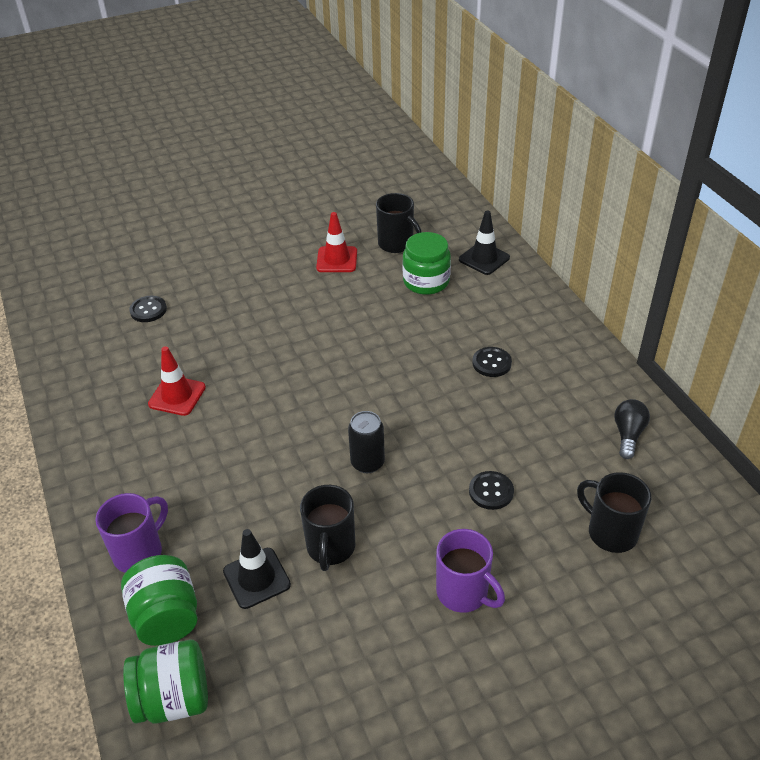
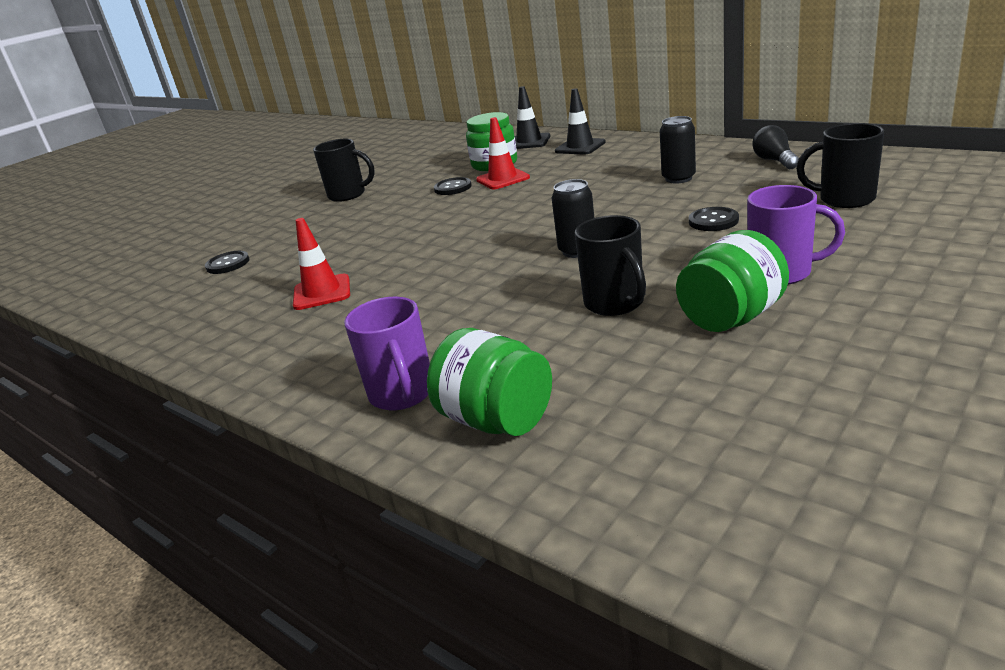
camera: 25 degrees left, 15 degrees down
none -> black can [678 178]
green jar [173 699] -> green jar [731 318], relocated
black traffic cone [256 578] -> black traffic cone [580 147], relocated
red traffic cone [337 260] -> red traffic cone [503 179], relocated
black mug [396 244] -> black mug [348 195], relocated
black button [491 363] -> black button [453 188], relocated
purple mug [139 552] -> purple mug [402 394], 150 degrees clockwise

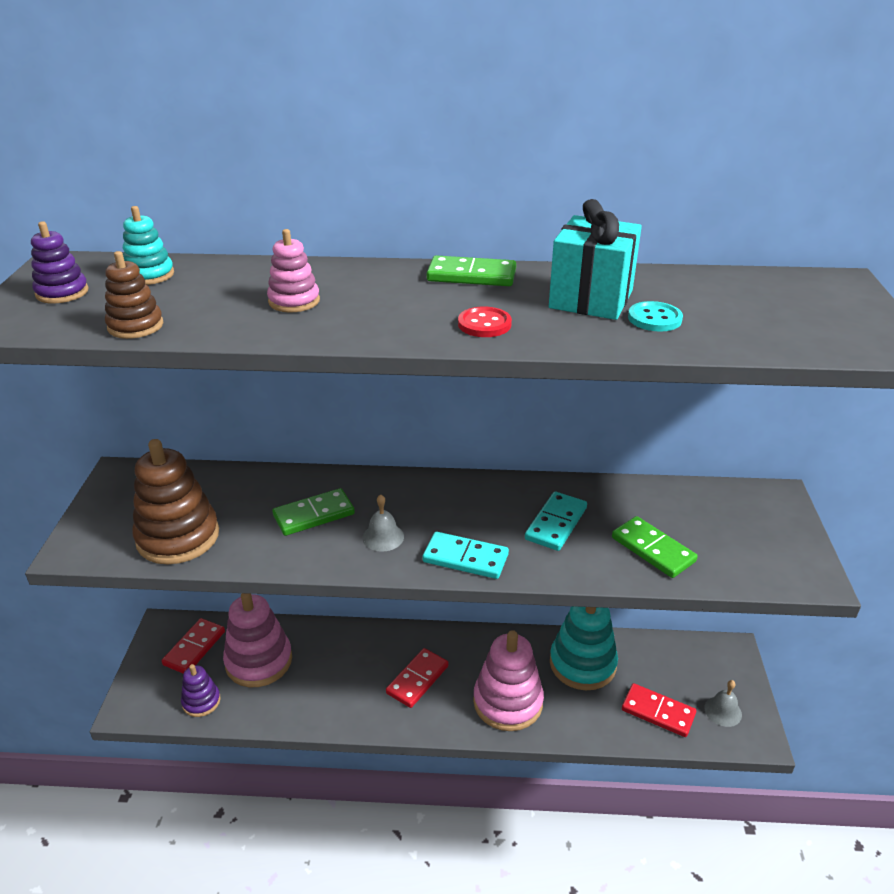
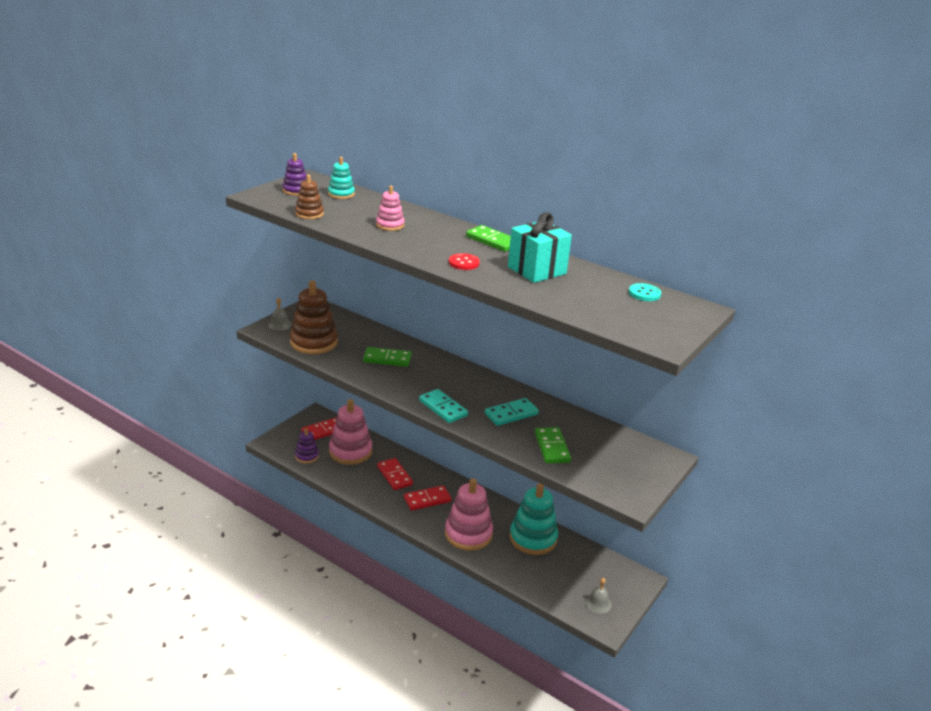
camera: 30 degrees right, 5 degrees down
grey bell [383 537] -> grey bell [279 324], relocated
red domino [658 712] -> red domino [394 475], relocated
turquoise button [654 319] -> turquoise button [644 293], relocated

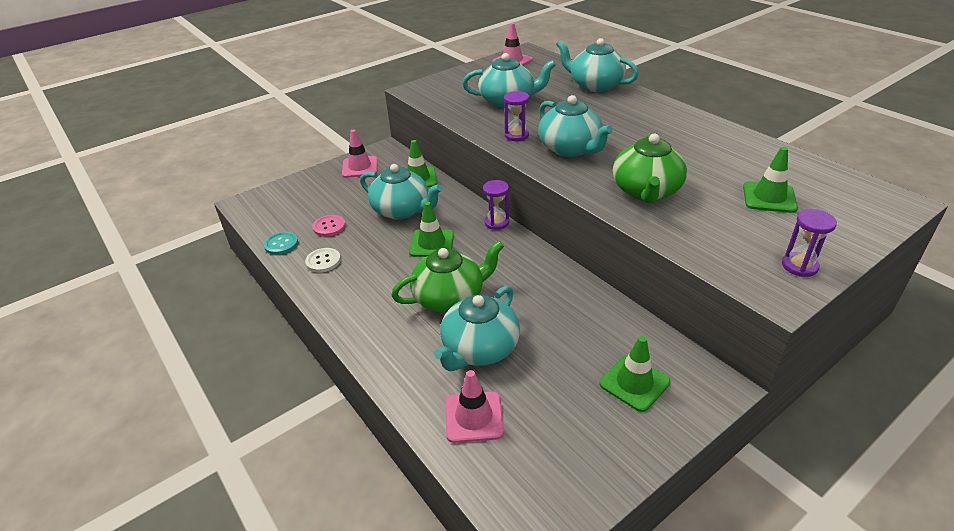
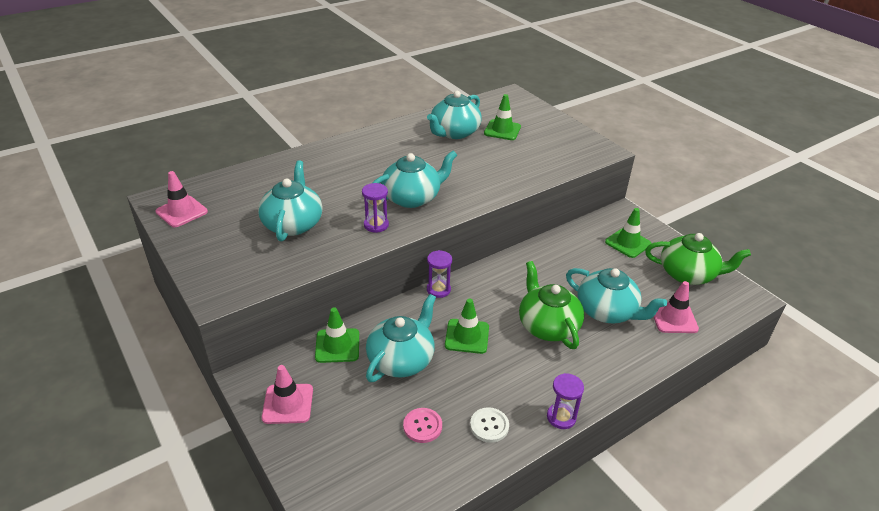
camera: 90 degrees left, 0 degrees up
turquoise button [281 244] -> none
turquoise teapot [595 85] -> turquoise teapot [454 132], relocated
green teapot [646 191] -> green teapot [688 274], relocated
purple hourglass [799 266] -> purple hourglass [561 417], relocated

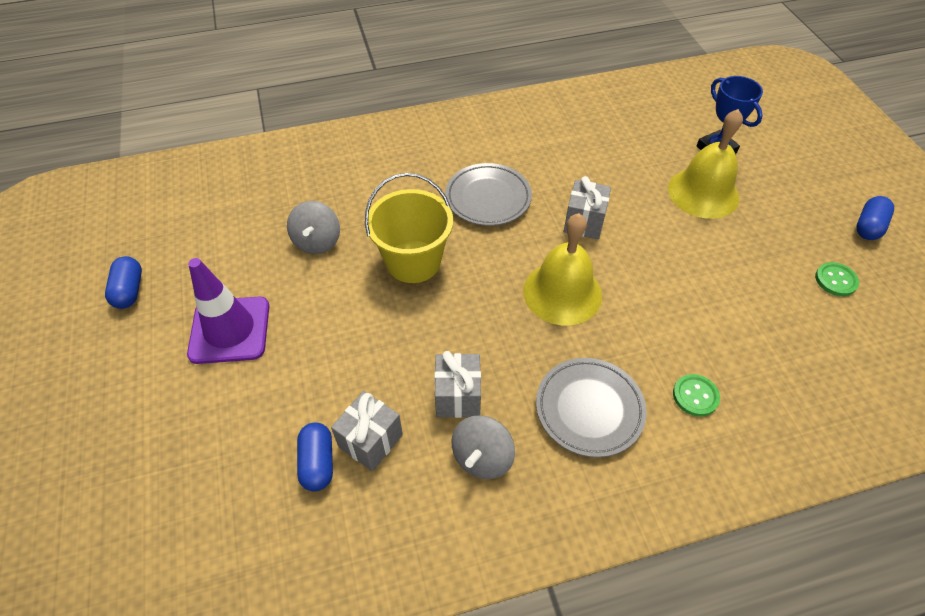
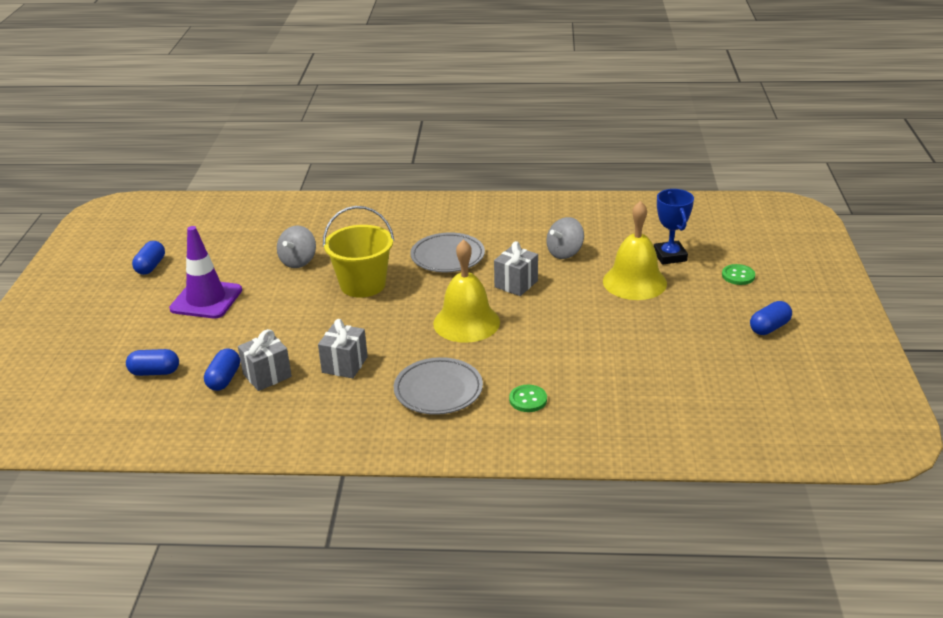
camera: 20 degrees right, 20 degrees down
none -> blue capsule [155 372]
grey spinning top [482 457] -> grey spinning top [565 253], relocated
green button [835 280] -> green button [738 276], relocated

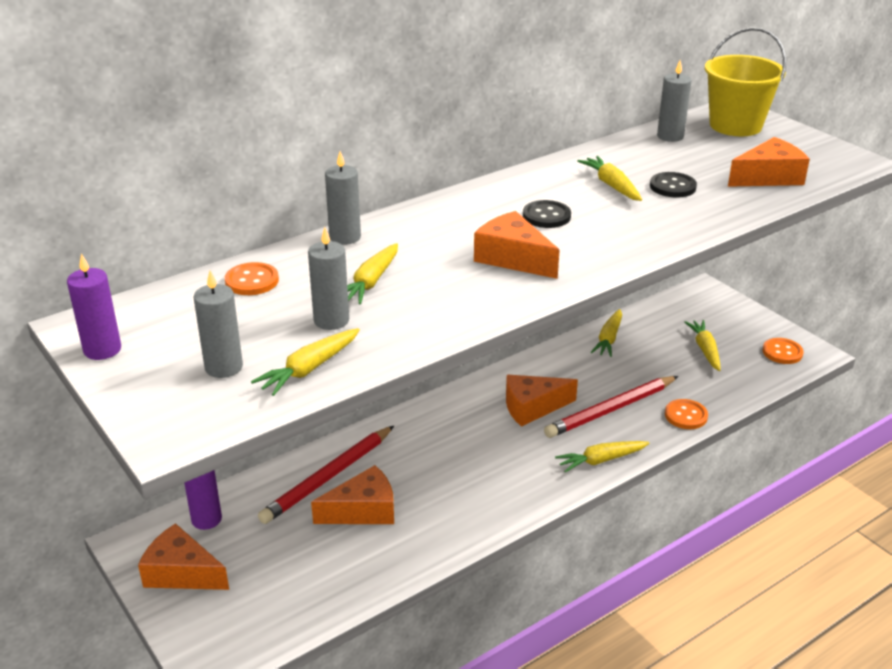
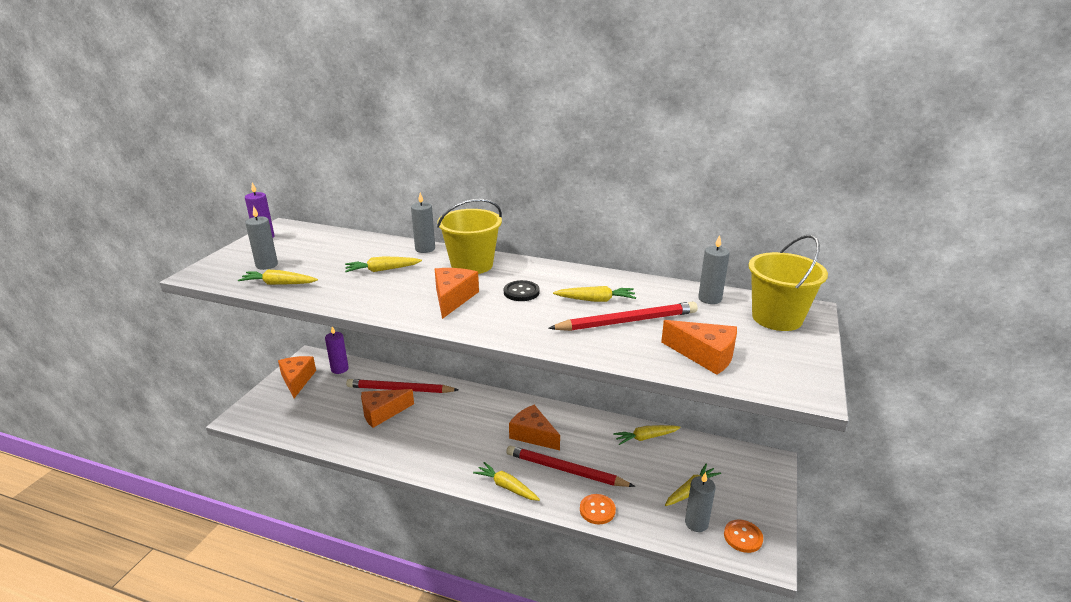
camera: 55 degrees right, 5 degrees down
orange button [252 281] -> none
none -> yellow bucket [472 265]
grey candle [331 320] -> grey candle [696 523], relocated
black button [672 187] -> red pencil [627 321]
orange cheese [363 510] -> orange cheese [382 413], 120 degrees clockwise
yellow carrot [611 185] -> yellow carrot [596 300], 60 degrees clockwise

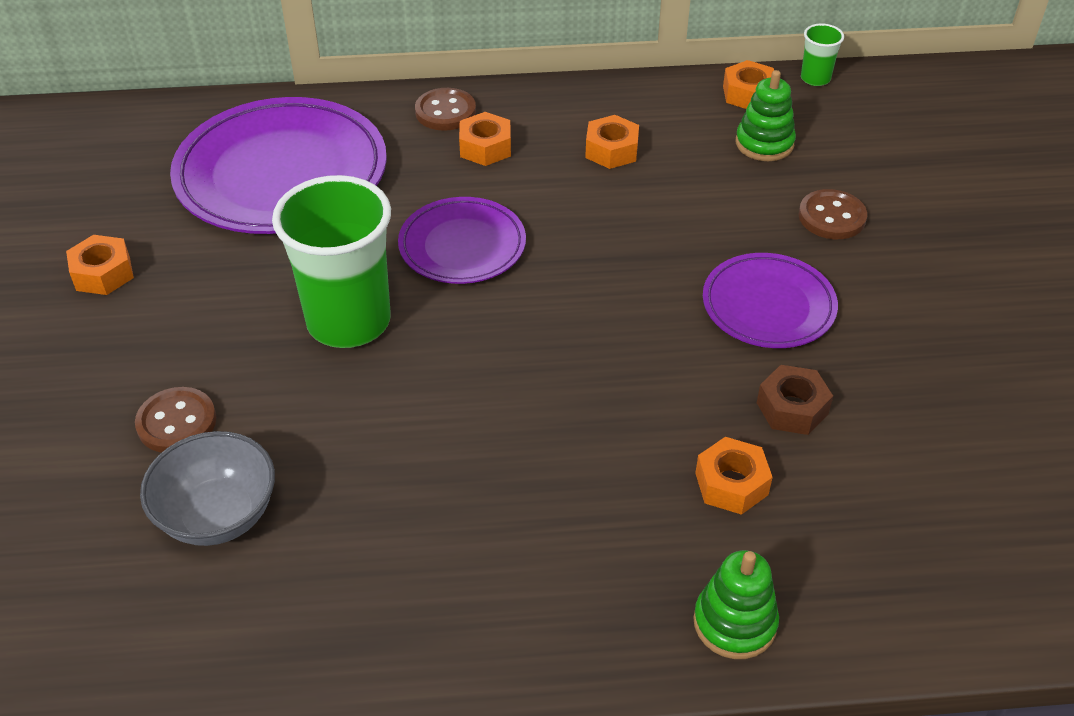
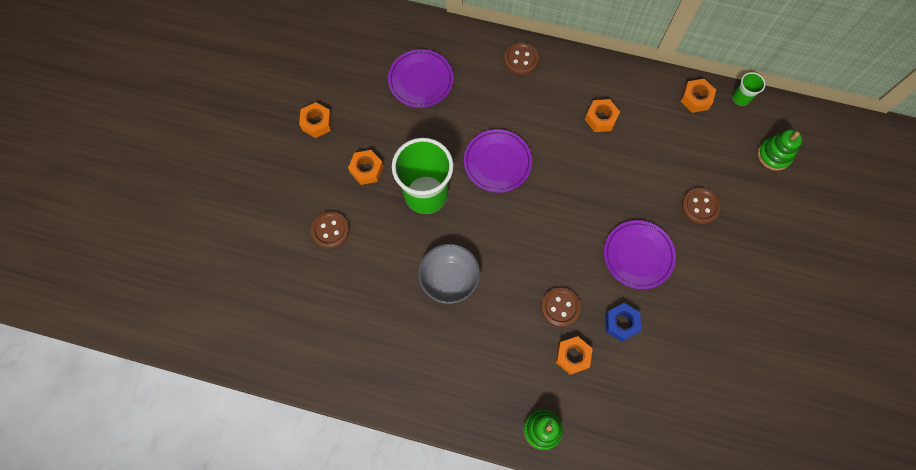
camera: 20 degrees right, 25 degrees up
none -> brown button [560 307]
grey bowl [218 515] -> grey bowl [449 279], relocated
orange nut [485 147] -> orange nut [366 170], relocated
green stacking toy [764 143] -> green stacking toy [774 155], relocated
brown nut [792 408] -> blue nut [621 323]
purple plate [281 174] -> purple plate [421 80], x0.57

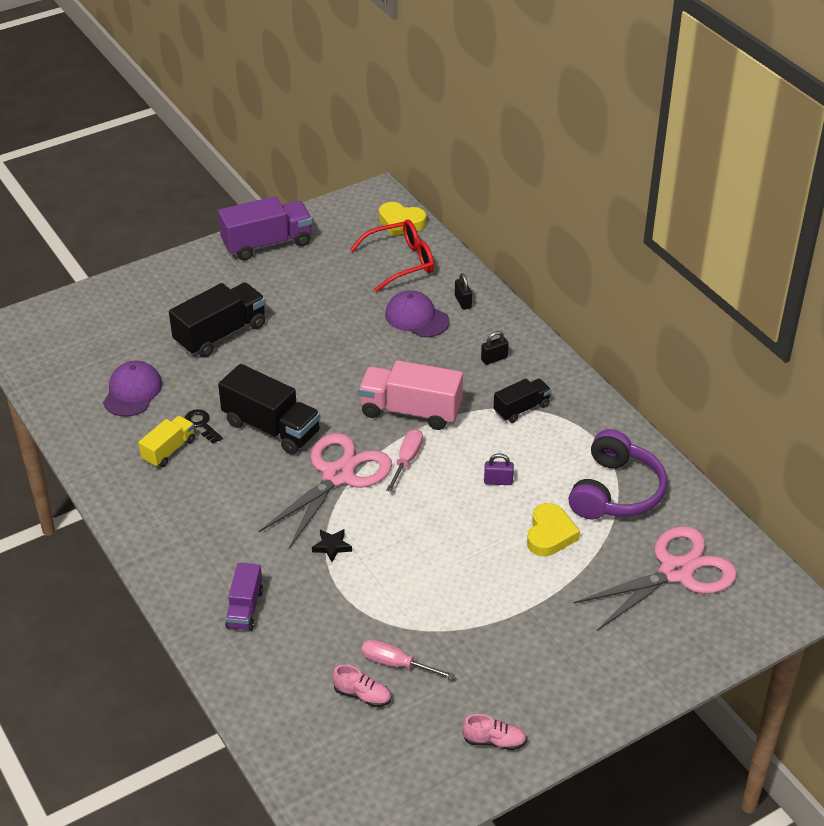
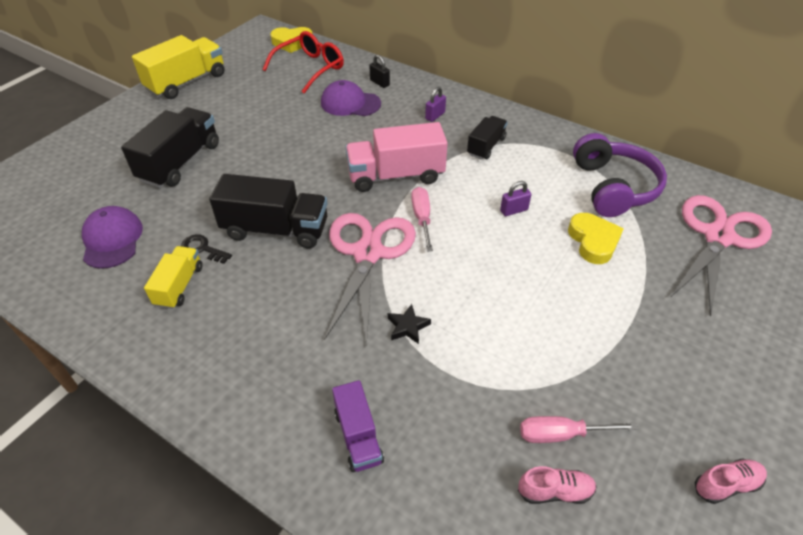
camera: 25 degrees left, 5 degrees up
purple truck [267 244] -> yellow truck [187 82]
black padlock [494 359] -> purple padlock [435 116]

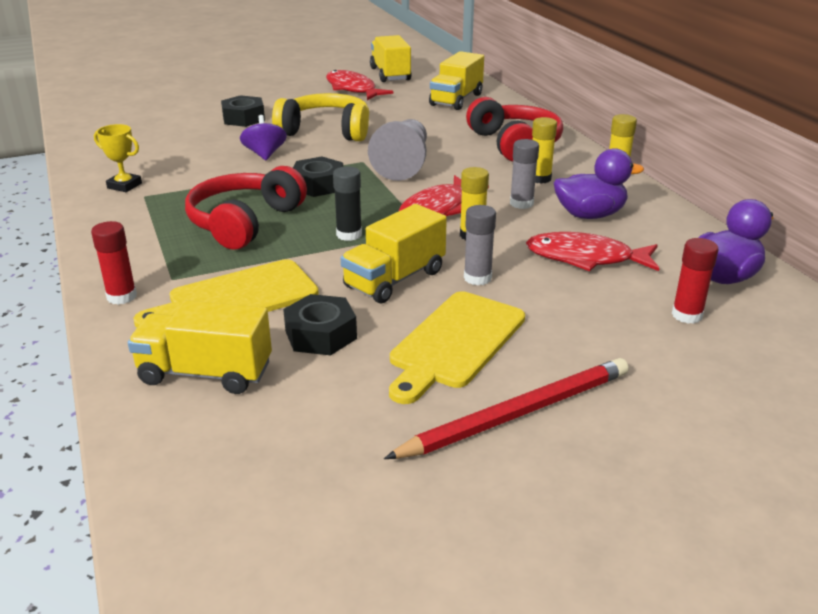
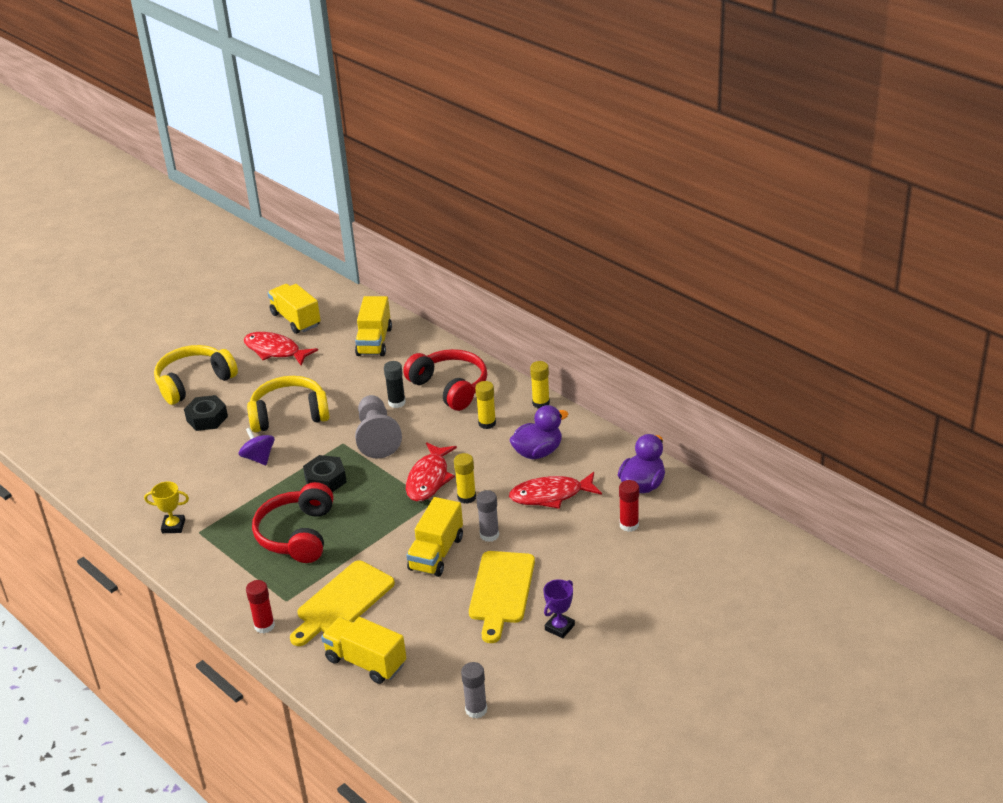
camera: 20 degrees left, 5 degrees up
black nut [321 334] -> none
none -> yellow headphones [194 382]
black glue stick [349 234] -> black glue stick [397 402], relocated
grey glue stick [521 203] -> grey glue stick [476 709], relocated
red pencil [517 413] -> purple trophy [559 627]
yellow truck [205 373] -> yellow truck [366 662], 45 degrees clockwise

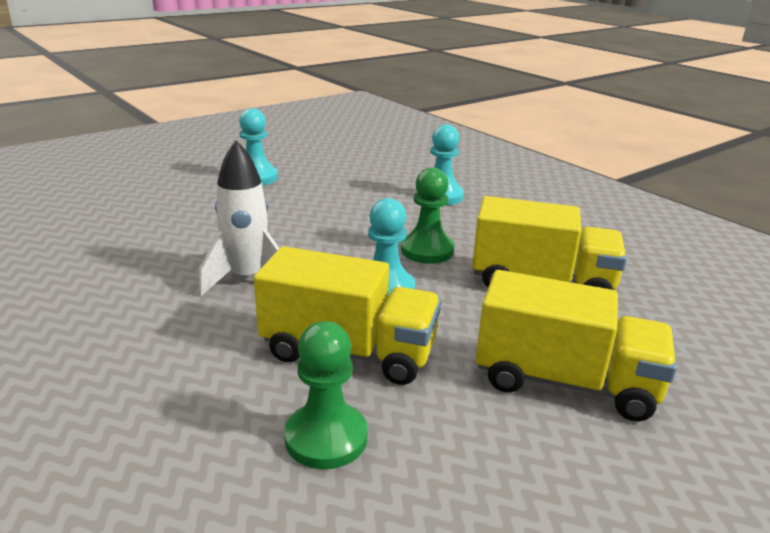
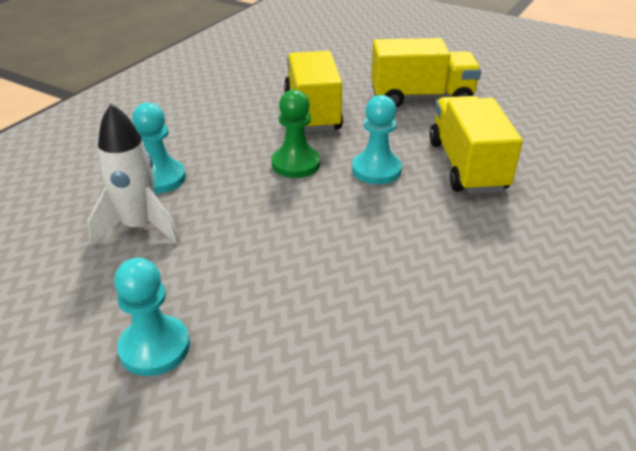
camera: 110 degrees left, 10 degrees up
green pawn [326 438] -> none
white rocket [247 279] -> white rocket [140 227], relocated
yellow truck [565 382] -> yellow truck [421 97], 90 degrees clockwise

